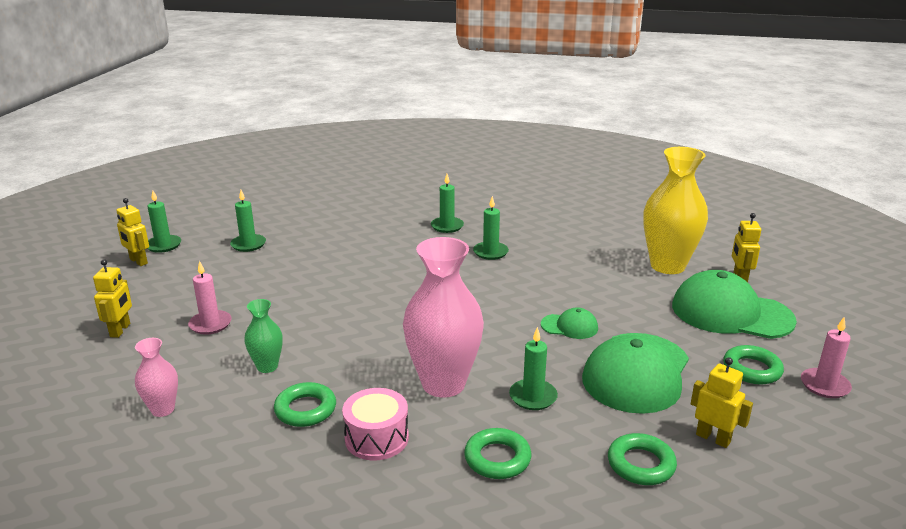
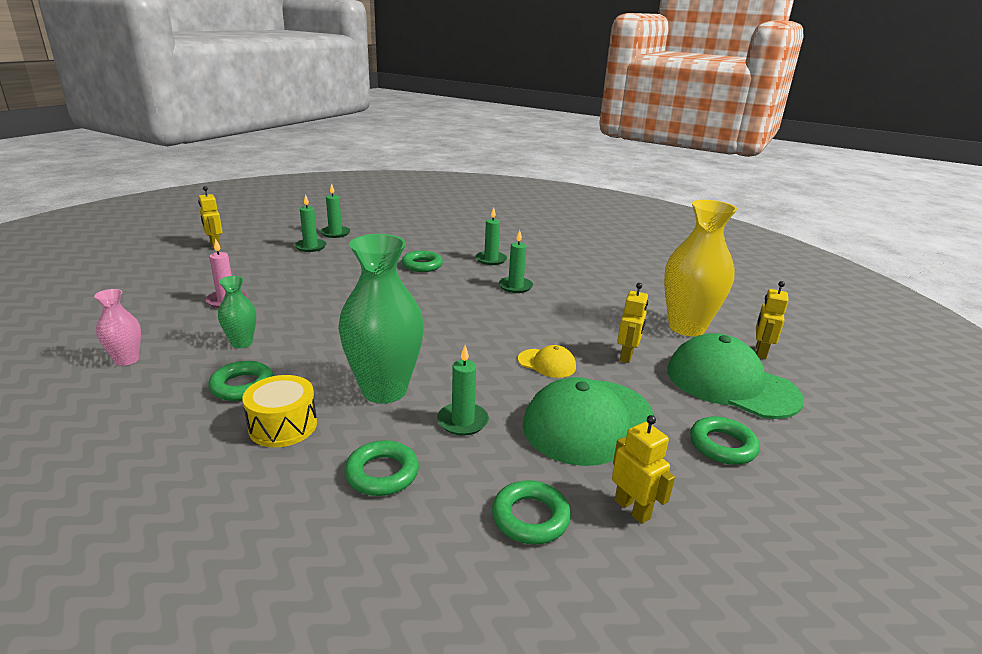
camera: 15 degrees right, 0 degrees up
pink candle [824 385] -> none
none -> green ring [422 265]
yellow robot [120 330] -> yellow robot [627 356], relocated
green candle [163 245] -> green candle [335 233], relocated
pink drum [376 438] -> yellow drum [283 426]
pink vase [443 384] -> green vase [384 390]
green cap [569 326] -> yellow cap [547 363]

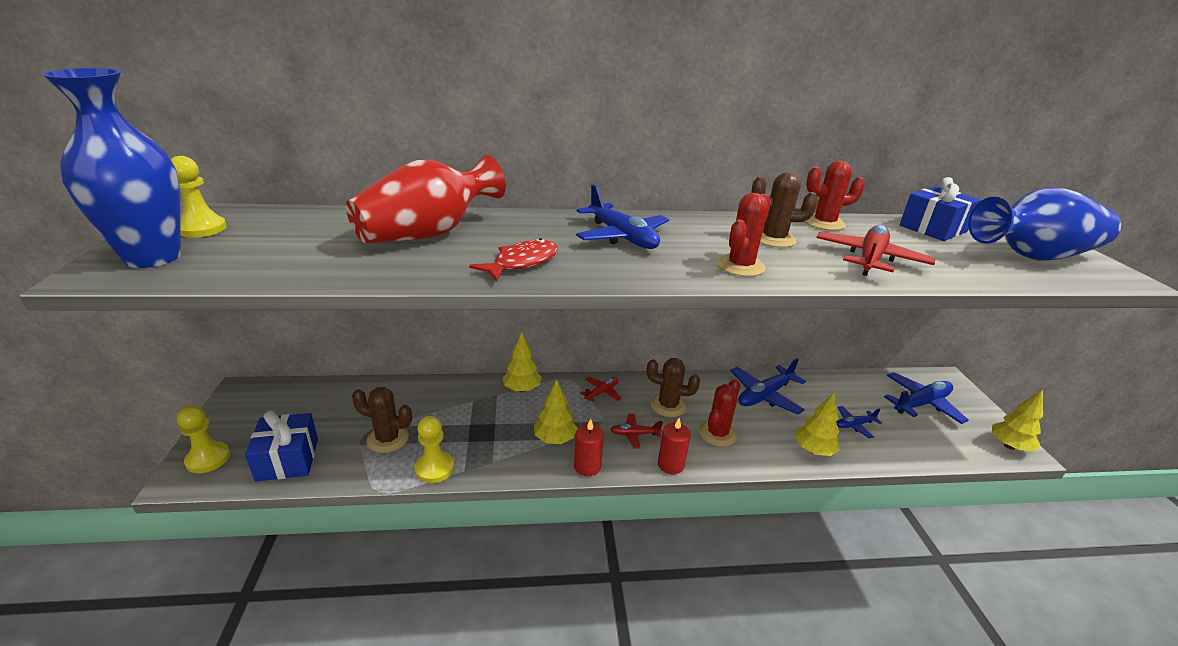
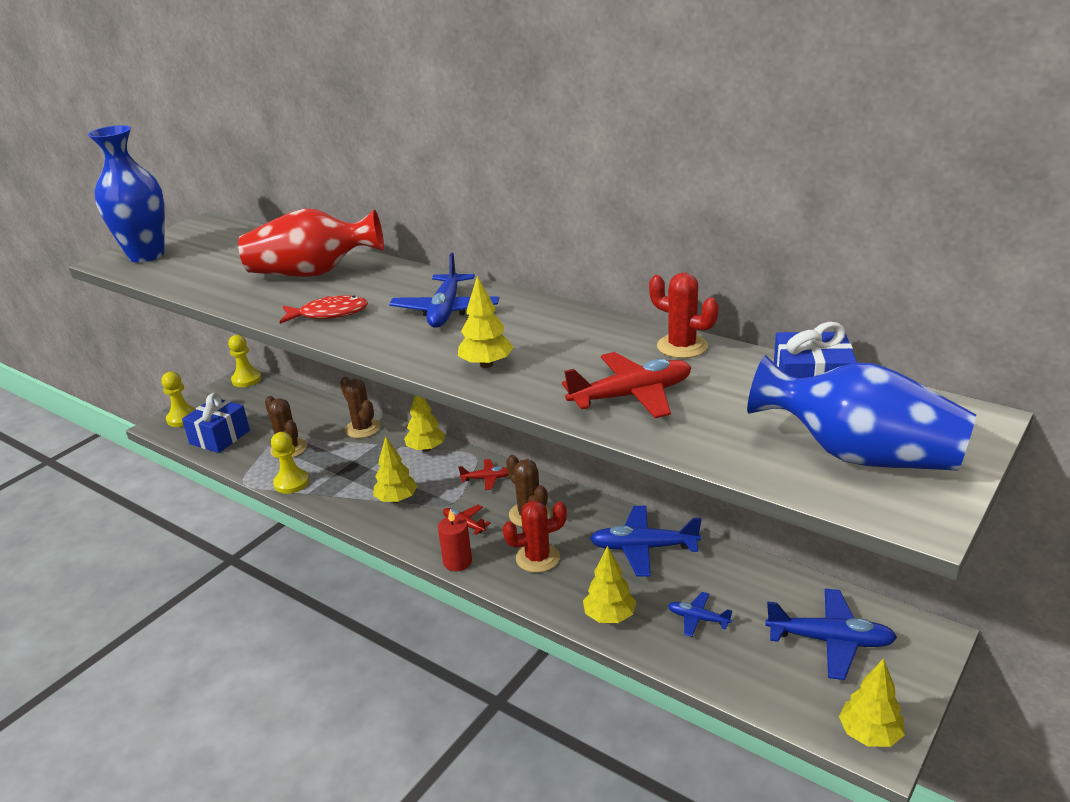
camera: 45 degrees right, 0 degrees up
red candle [587 466] -> none
yellow pawn [202 229] -> yellow pawn [246 379], relocated
brown cactus [773 239] -> brown cactus [362 428], relocated
red cactus [740 266] -> yellow tree [486 364]

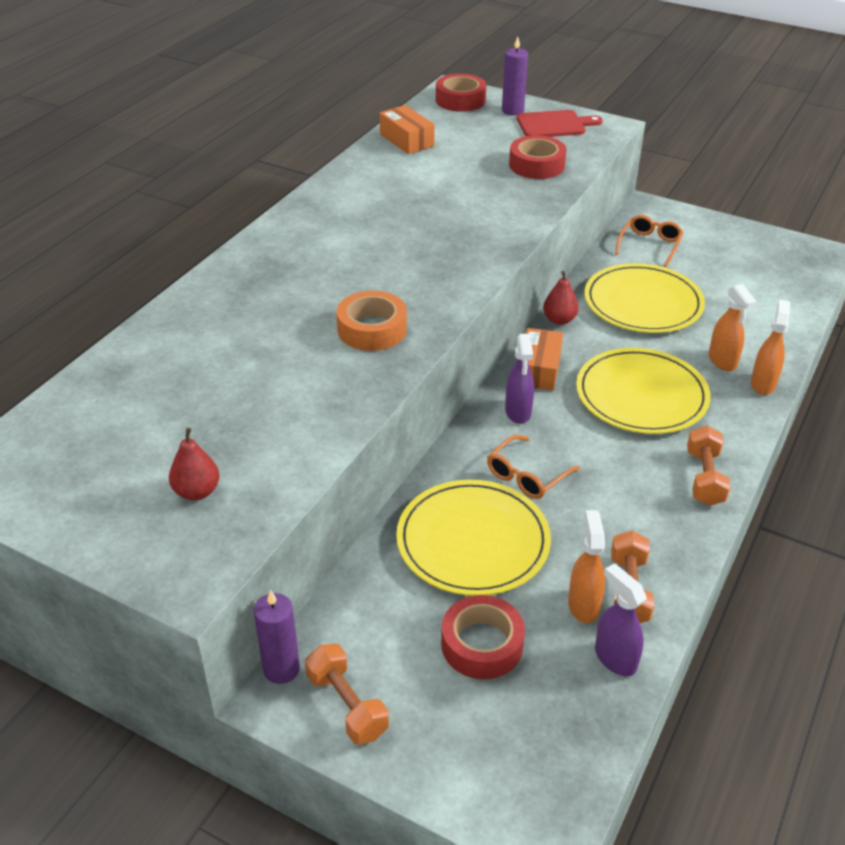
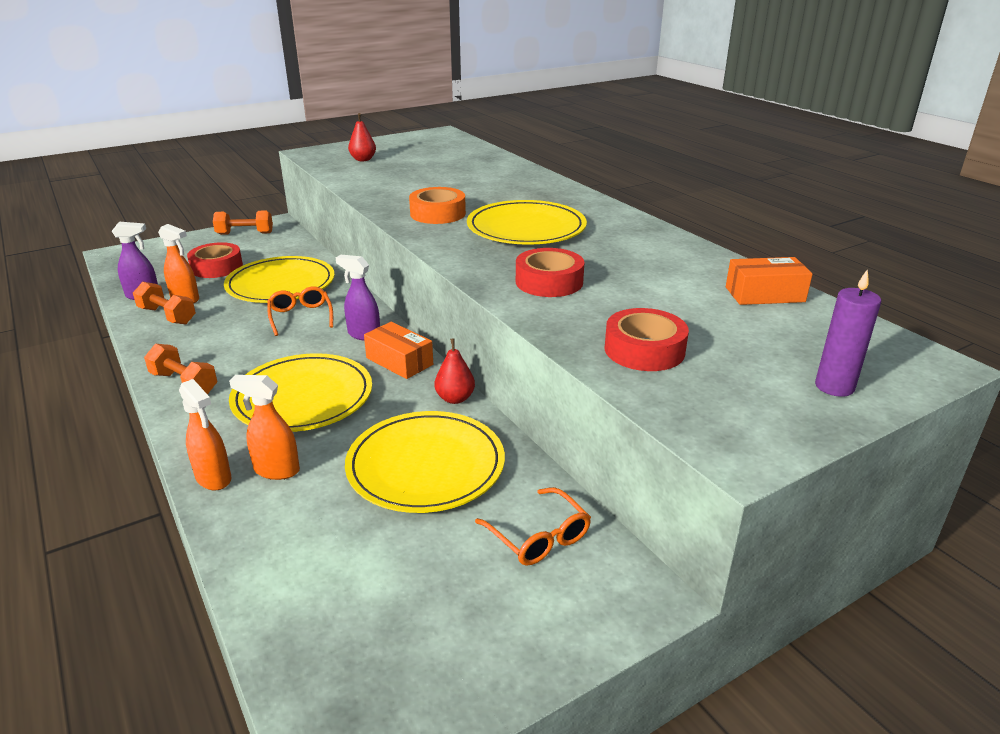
camera: 120 degrees right, 10 degrees down
purple candle [281 669] -> none
red cutting board [554 125] -> none
none -> yellow plate [526 228]
red tape [460 100] -> red tape [549 282], relocated

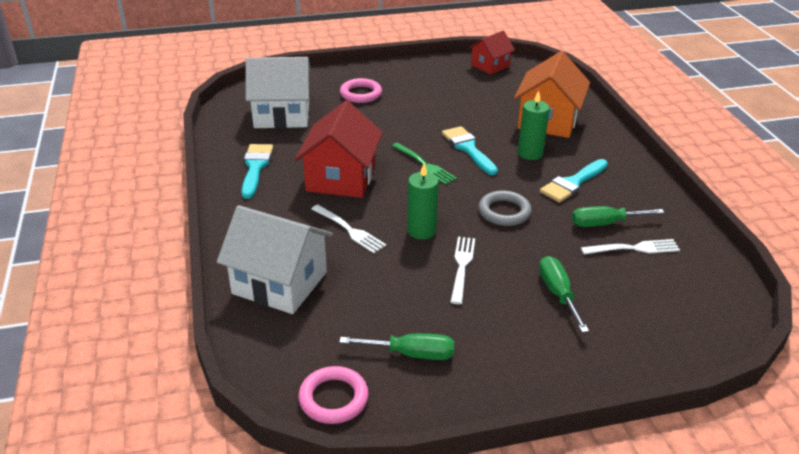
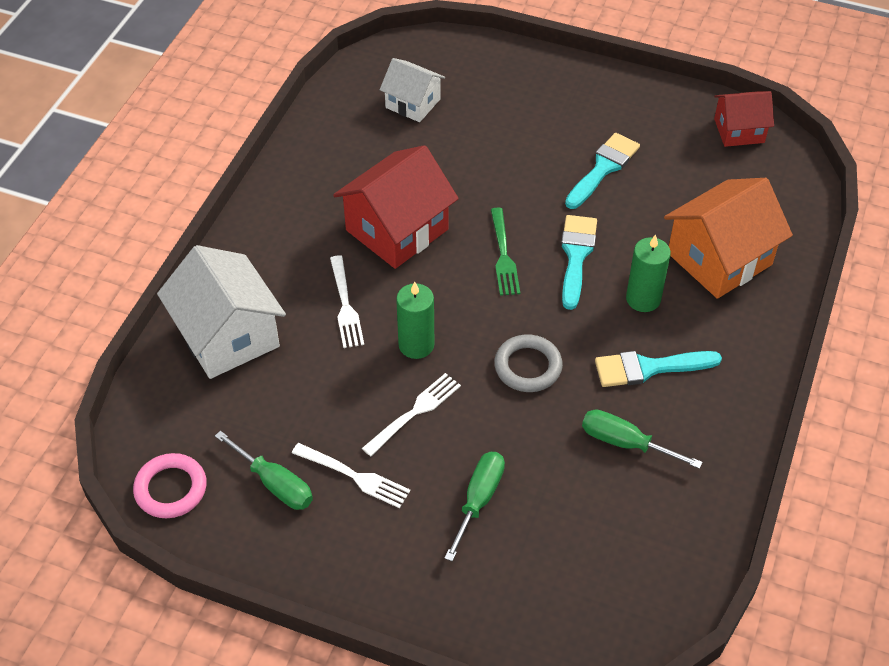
camera: 35 degrees right, 15 degrees up
pink ring [361 94] -> none
turquoise brush [255 168] -> turquoise brush [603 168], relocated
white fork [633 248] -> white fork [354 476], relocated
white house [282 115] -> white house [413 103], x0.59

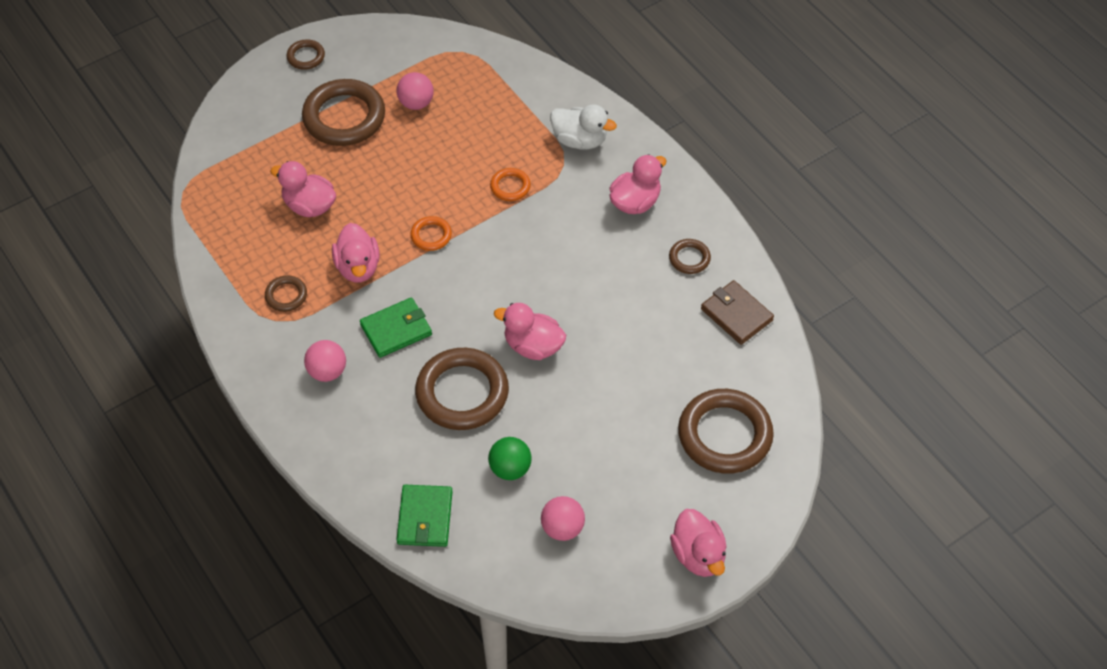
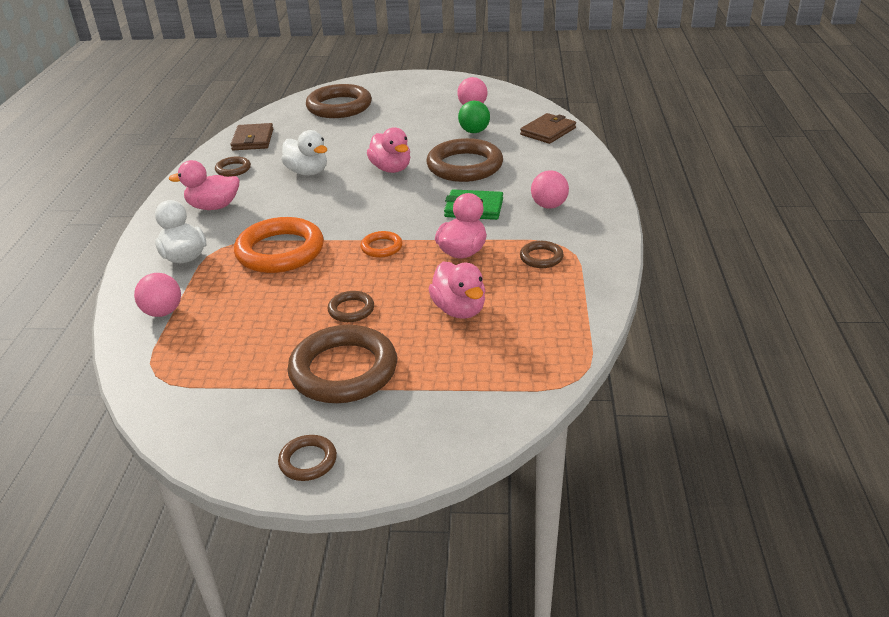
camera: 140 degrees left, 20 degrees down
pink duck [698 555] -> none
none -> white duck [307 172]
none -> brown ring [351 310]
pink ball [416 103] -> pink ball [163 312], relocated
green wallet [425 518] -> brown wallet [548 131]
orange ring [510 186] -> orange ring [280 251], x2.12

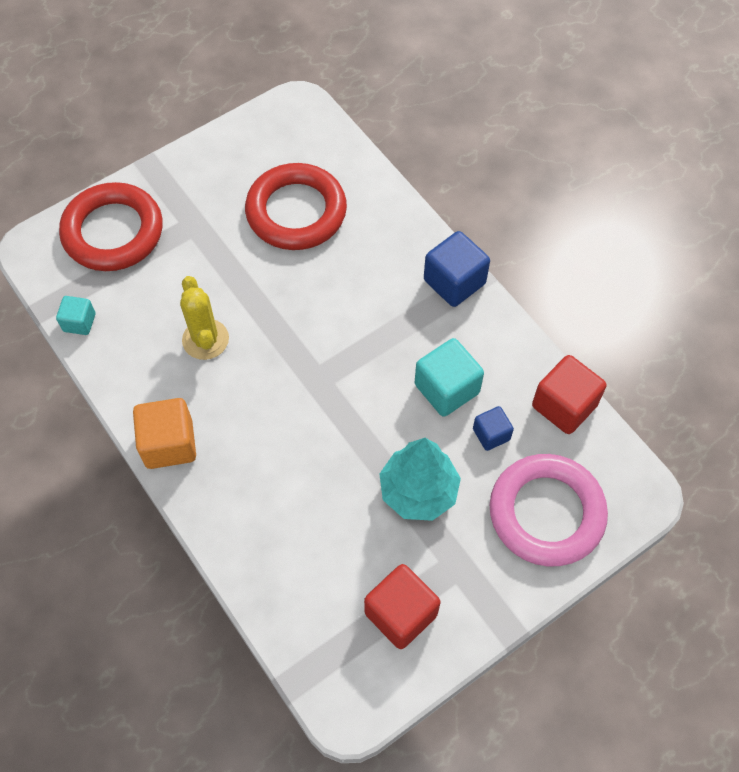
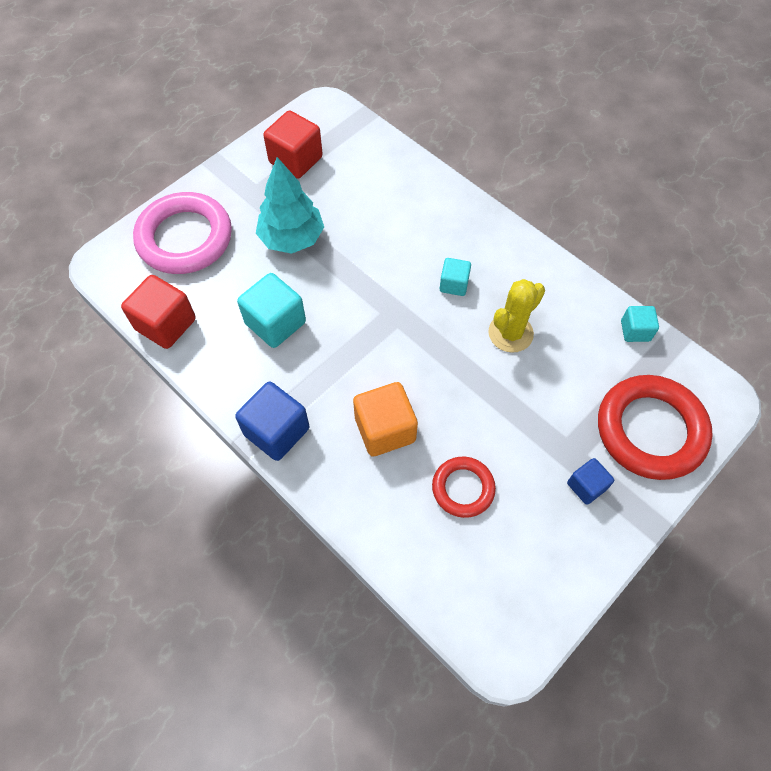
camera: 170 degrees right, 0 degrees up
none -> turquoise cube [454 284]
orange cube [169 444] -> orange cube [385 429], relocated
blue cube [491 434] -> blue cube [586 486], relocated
yellow cactus [205 339] -> yellow cactus [510 333], 75 degrees clockwise
red ring [296 212] -> red ring [463 488], x0.55

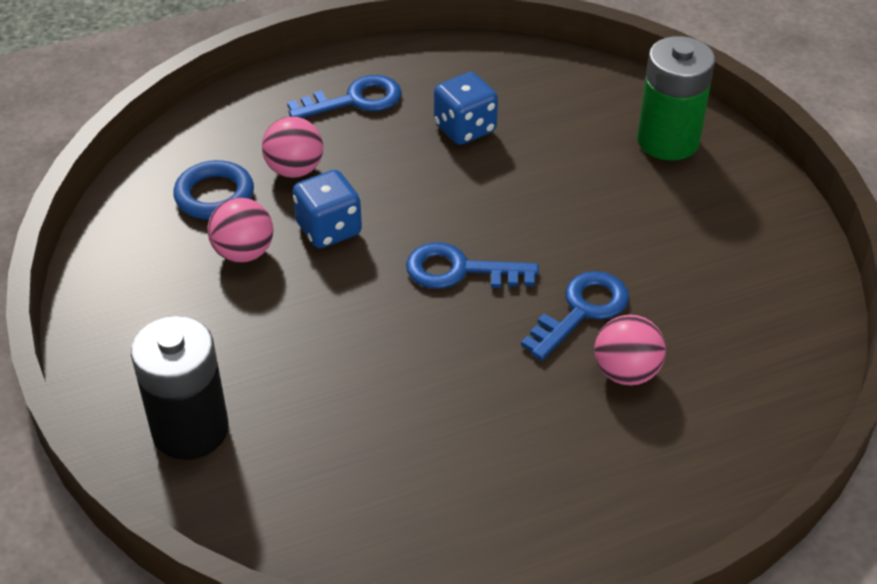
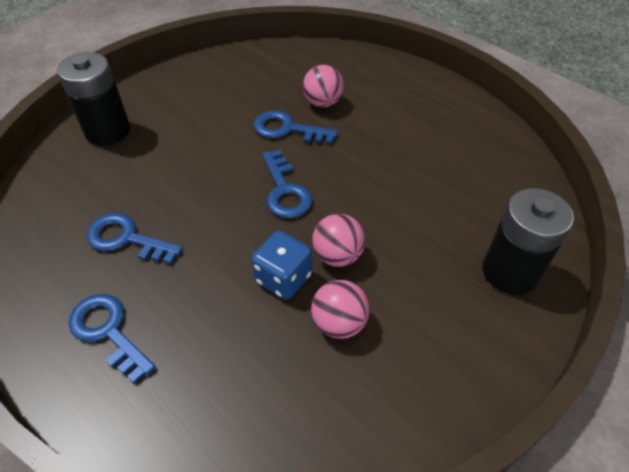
camera: 115 degrees left, 5 degrees up
blue ring [214 195] -> none
pink ball [295 170] -> pink ball [337 255], relocated
blue dice [465 128] -> blue key [127 239]
green battery [668 141] -> black battery [108 131]

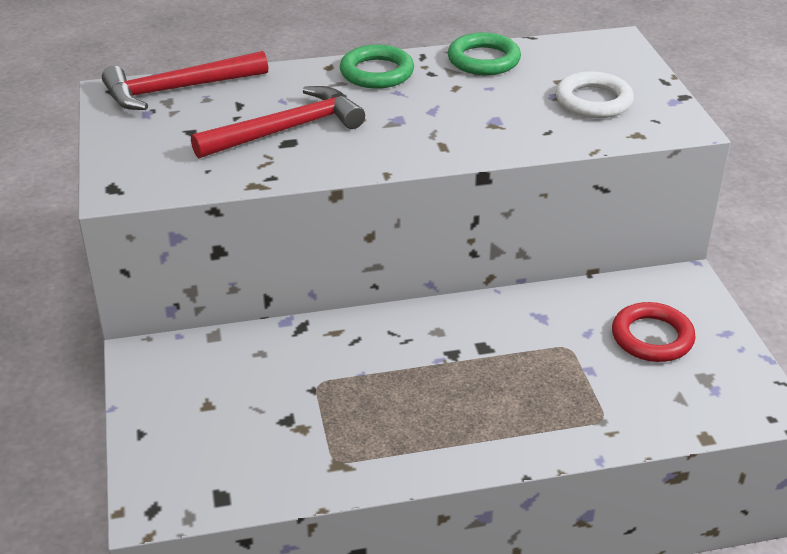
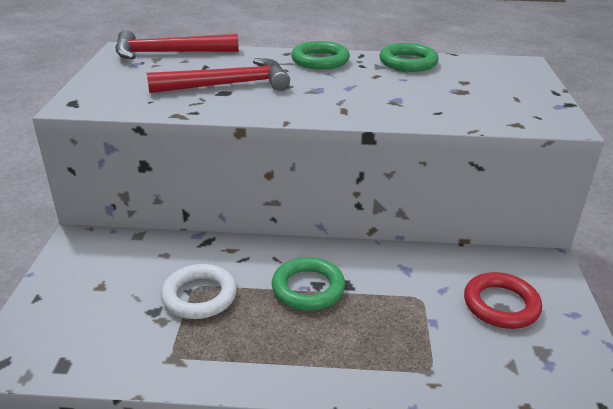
camera: 15 degrees right, 5 degrees down
none -> green ring [308 288]
white ring [593 101] -> white ring [199 296], relocated

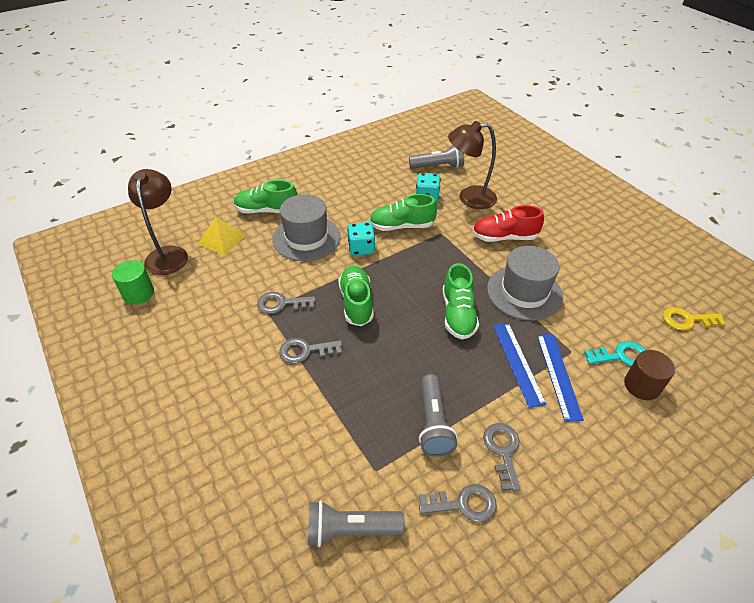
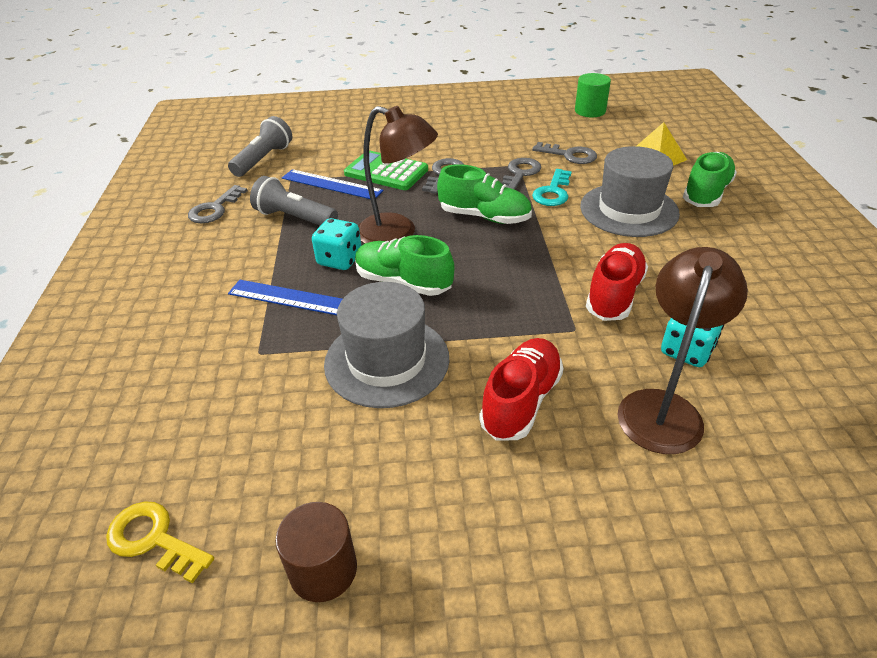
camera: 120 degrees right, 5 degrees down
grey flashlight [438 166] -> none
none -> green calculator [386 172]
brown lamp [168 254] -> brown lamp [397 234], relocated
turquoise dice [361 248] -> turquoise dice [340 260], relocated
grey key [502 451] -> grey key [569 155], relocated
blue ruler [558 375] -> blue ruler [331 184], relocated
turquoise key [621 356] -> turquoise key [553 192], relocated
brown cylinder [642 385] -> brown cylinder [323 569], relocated
green shoe [402 226] -> red shoe [614 295]
yellow key [687 320] -> yellow key [153 539], 90 degrees counterclockwise

